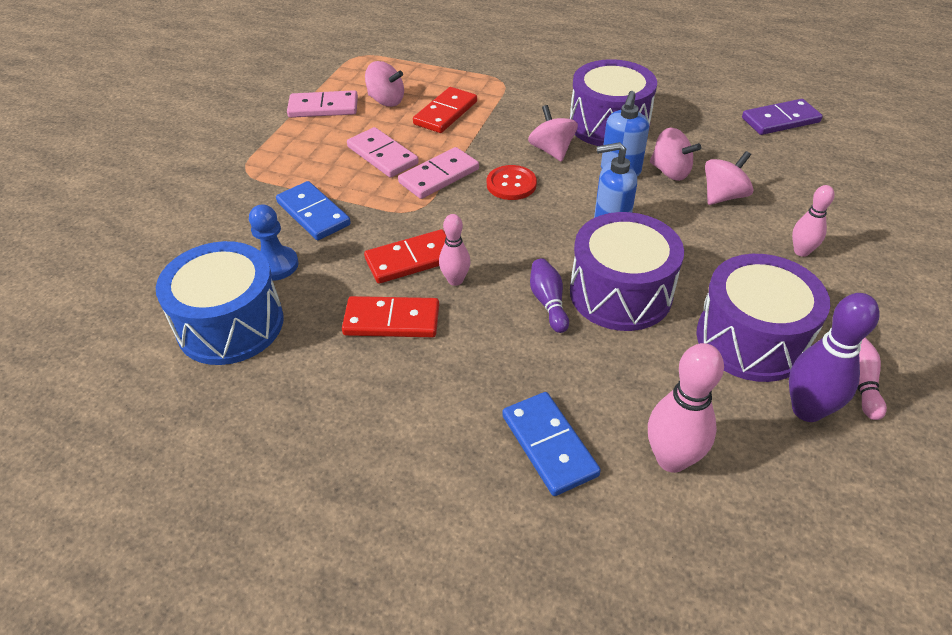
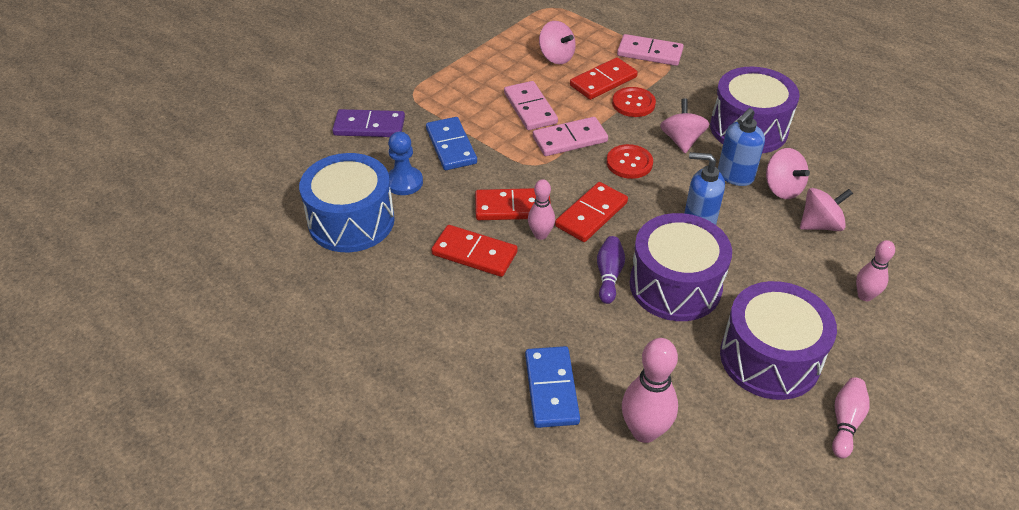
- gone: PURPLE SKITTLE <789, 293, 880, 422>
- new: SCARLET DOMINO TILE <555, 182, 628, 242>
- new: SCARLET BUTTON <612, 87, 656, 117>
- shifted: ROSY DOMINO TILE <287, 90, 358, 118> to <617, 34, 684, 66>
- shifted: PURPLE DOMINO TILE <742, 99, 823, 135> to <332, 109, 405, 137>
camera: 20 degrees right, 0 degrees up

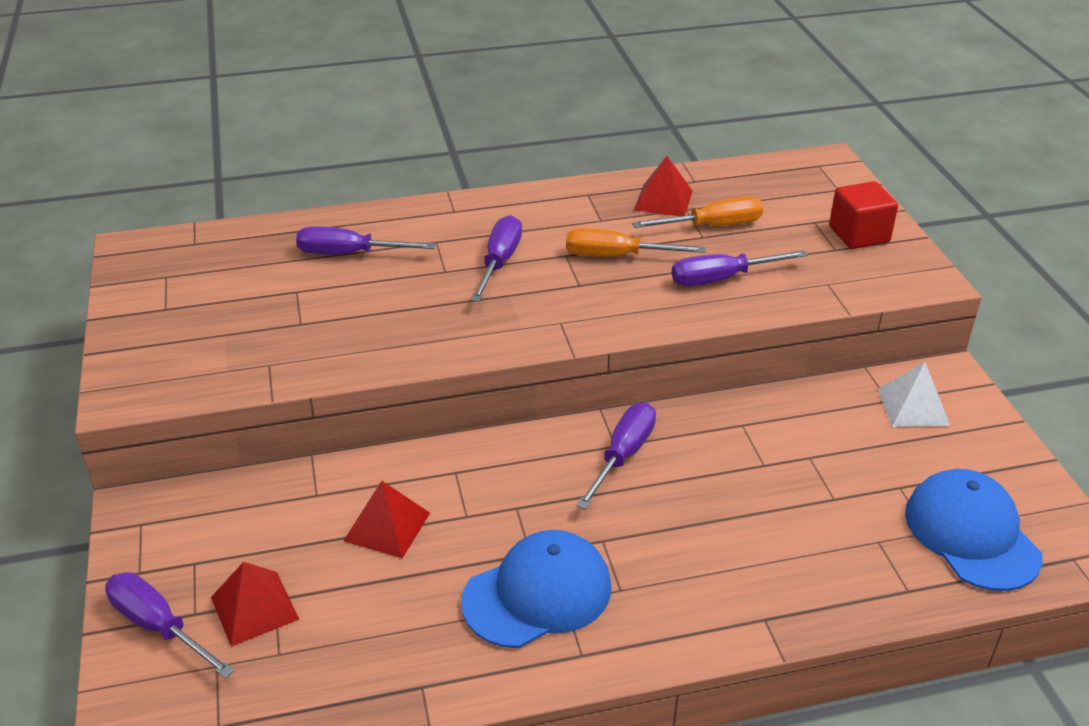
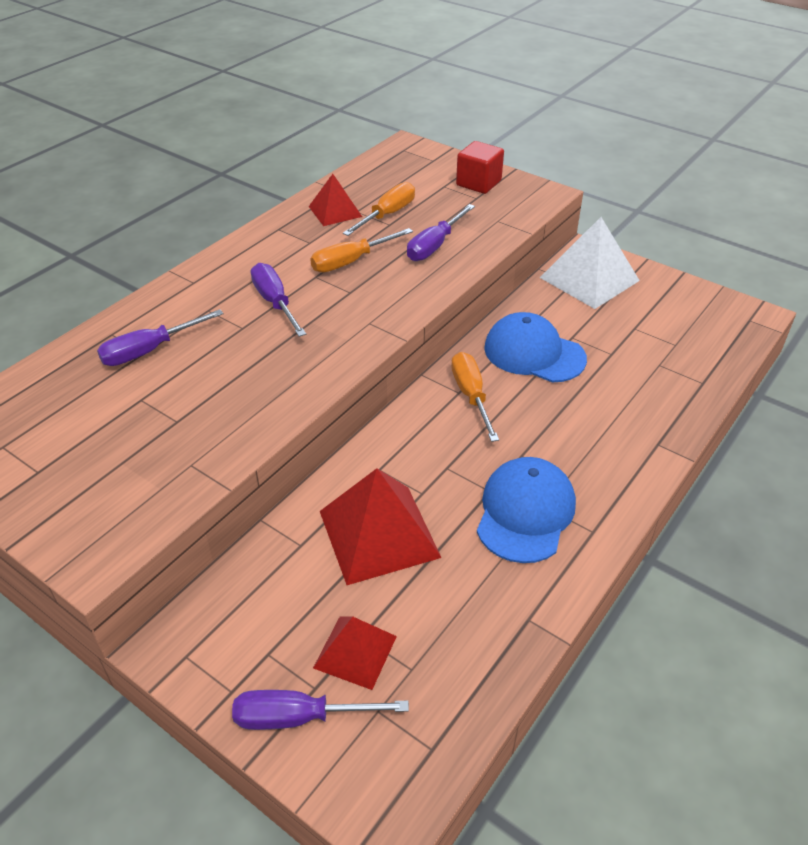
- shifted: ROYAL BLUE BASEBALL CAP <905, 469, 1043, 591> to <484, 312, 587, 382>
- repainted: PURPLE SCREWDRIVER <576, 403, 656, 509> to BRIGHT ORANGE SCREWDRIVER <451, 352, 499, 442>
- scaled: SCARLET PYRAMID SHAPE <344, 481, 430, 559> = <320, 468, 442, 585> x1.71
- scaled: SNOW-WHITE PYRAMID SHAPE <878, 362, 950, 427> = <540, 217, 640, 309> x1.71
camera: 40 degrees left, 5 degrees up

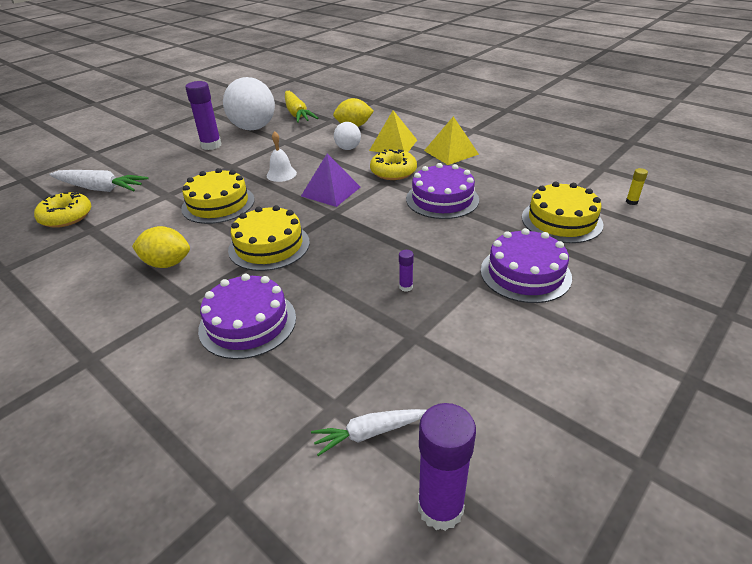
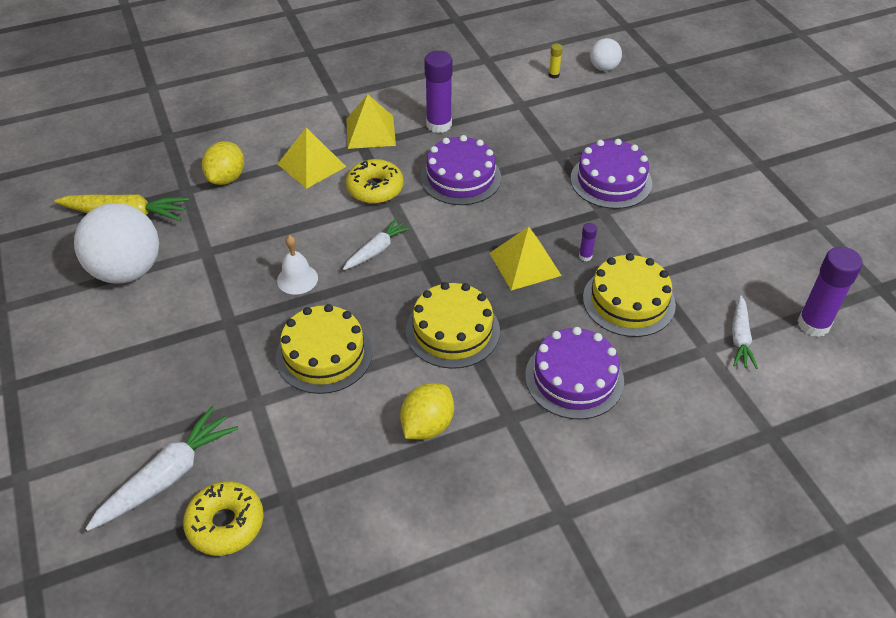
- new: BRIGHT YELLOW PYRAMID SHAPE <490, 226, 562, 291>
- shifted: PURPLE GLUE STICK <185, 81, 222, 150> to <424, 51, 453, 133>
- shifted: SNOW-WHITE SPHERE <334, 122, 361, 150> to <590, 38, 622, 71>
- shifted: BRIGHT YELLOW CAKE <522, 182, 604, 243> to <583, 253, 676, 337>
- swapped: PURPLE PYRAMID SHAPE <301, 153, 360, 207> to SNOW-WHITE CARROT <343, 218, 411, 270>
camera: 65 degrees left, 10 degrees up

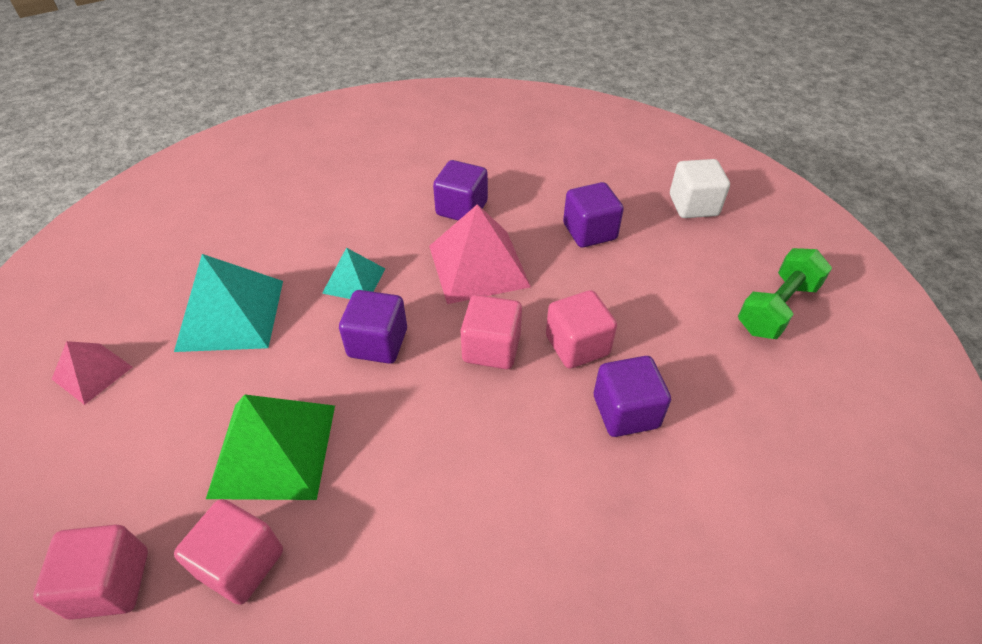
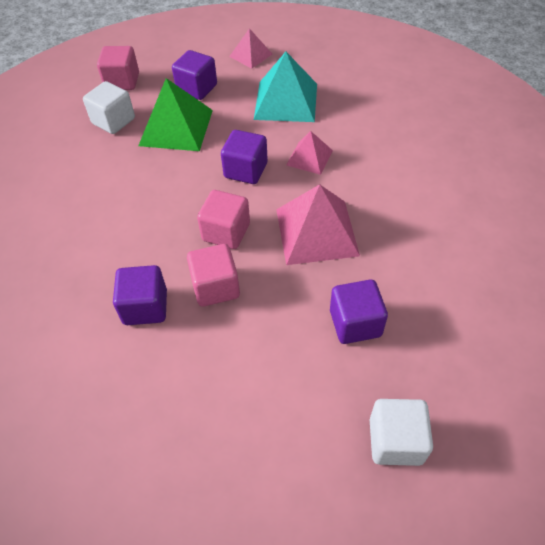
- gone: EMERALD DUMBBELL <738, 248, 832, 339>
- shifted: PURPLE BLOCK <433, 160, 488, 221> to <172, 50, 217, 100>
- repainted: ROSY BLOCK <174, 499, 283, 605> to SNOW-WHITE BLOCK <83, 81, 135, 134>
- repainted: TURQUOISE PYRAMID SHAPE <322, 248, 385, 299> to ROSY PYRAMID SHAPE <286, 131, 333, 175>
camera: 100 degrees right, 5 degrees up

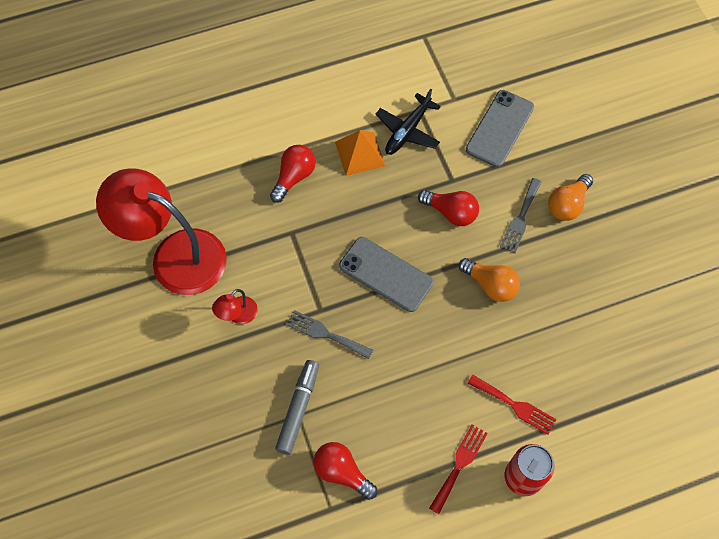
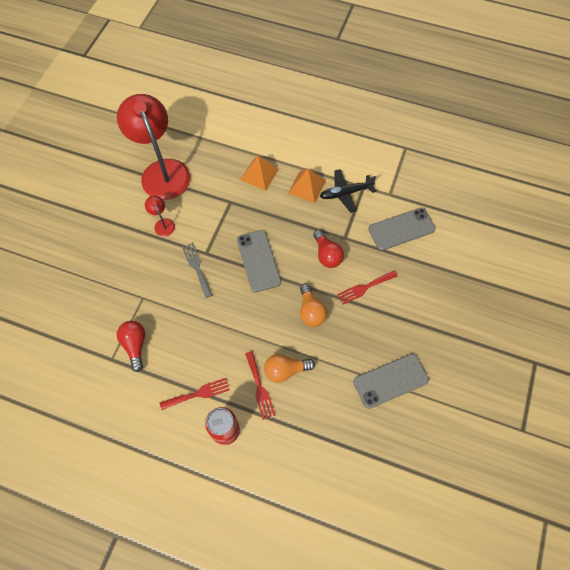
- gone: GRAY MARKER PEN <275, 360, 319, 455>
- new: GRAY PHONE <353, 354, 429, 409>
- shifted: BRIGHT ORANGE LIGHTBULB <548, 174, 593, 221> to <264, 354, 315, 383>
- swapped: SCARLET LIGHTBULB <270, 145, 316, 203> to BRIGHT ORANGE PYRAMID SHAPE <240, 156, 279, 191>
- repainted: GRAY DINNER FORK <500, 178, 541, 253> to SCARLET DINNER FORK <337, 271, 398, 305>
- rotated: SCARLET READING LAMP <212, 289, 258, 324> = <145, 196, 175, 237> 75 degrees clockwise
camera: 40 degrees right, 0 degrees up

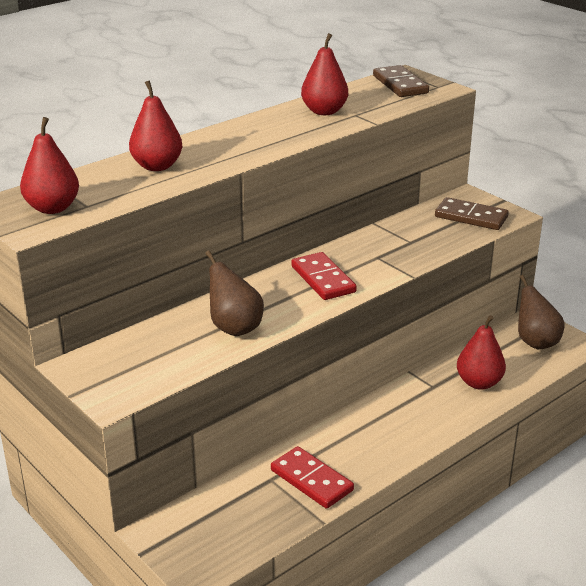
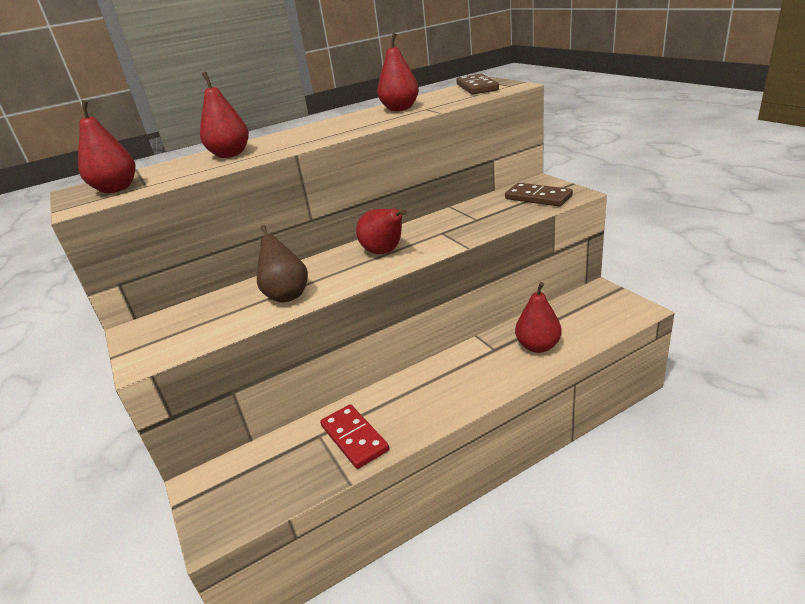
- gone: DARK BROWN TOY PEAR <518, 275, 564, 349>
- swapped: SCARLET DOMINO TILE <291, 252, 357, 300> to SCARLET TOY PEAR <356, 209, 407, 254>
camera: 15 degrees right, 0 degrees up

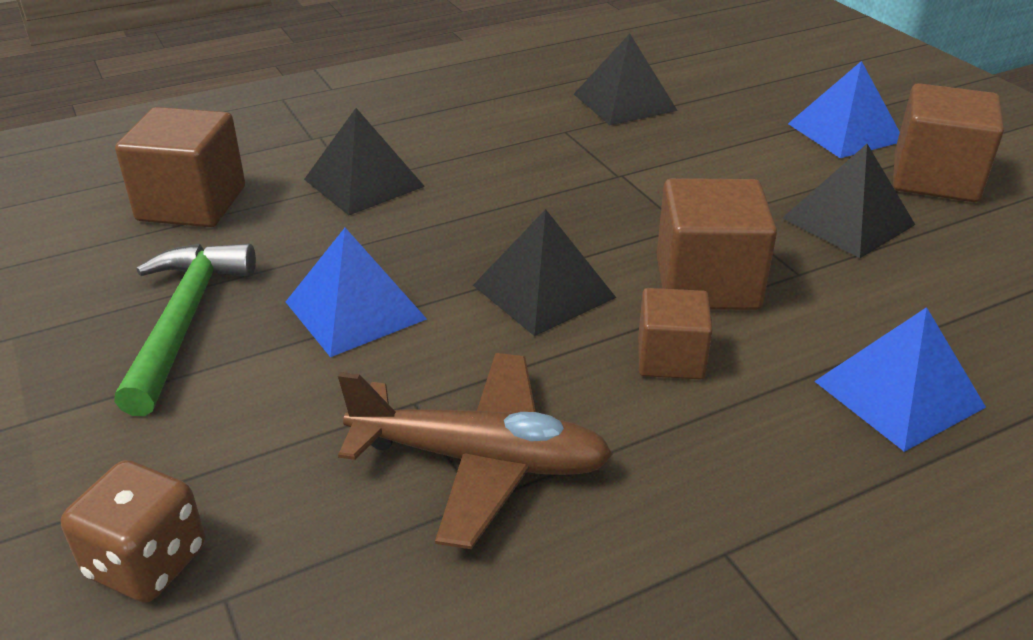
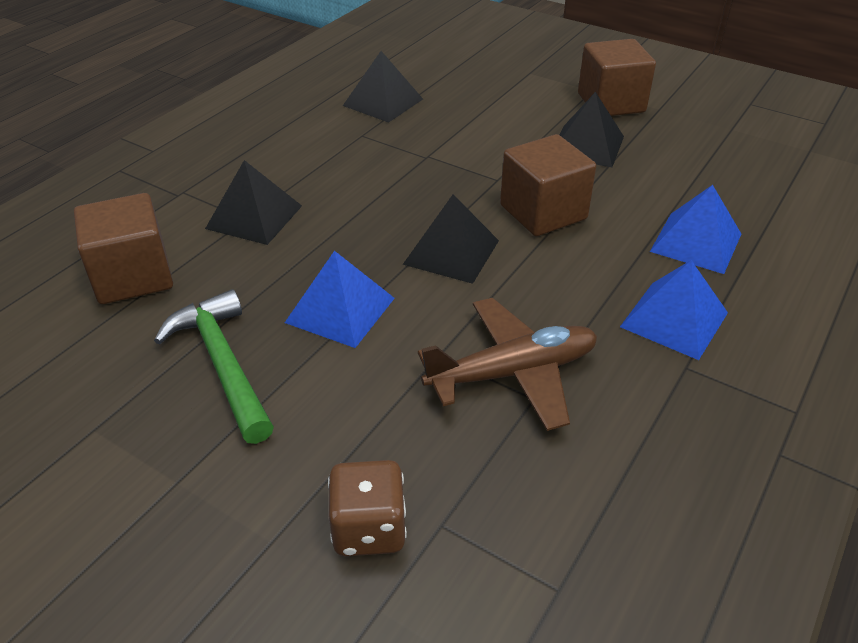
- gone: DARK BROWN BLOCK <638, 288, 713, 379>
- shifted: ROYAL BLUE PYRAMID SHAPE <788, 61, 900, 158> to <620, 260, 728, 360>
camera: 30 degrees left, 5 degrees up

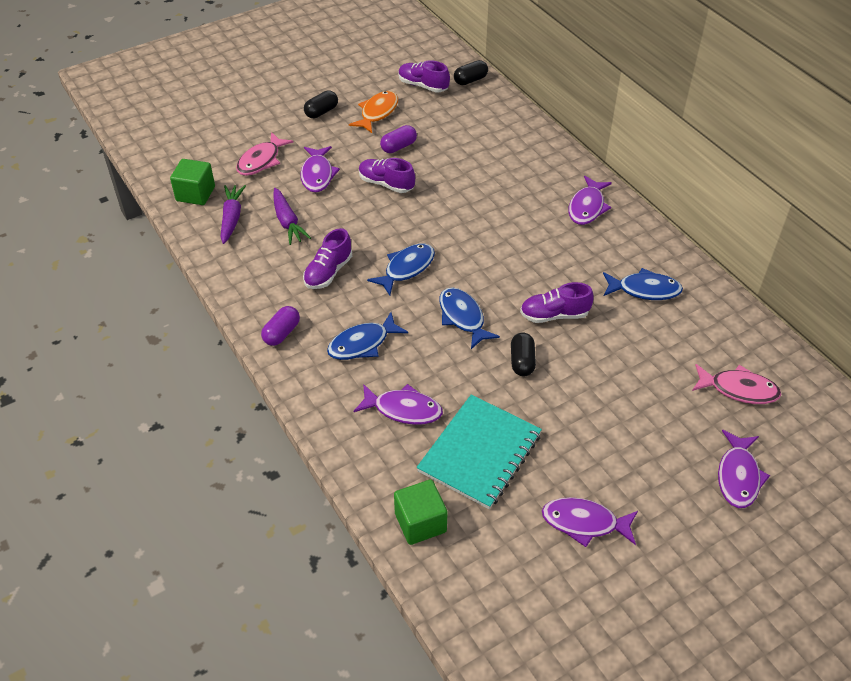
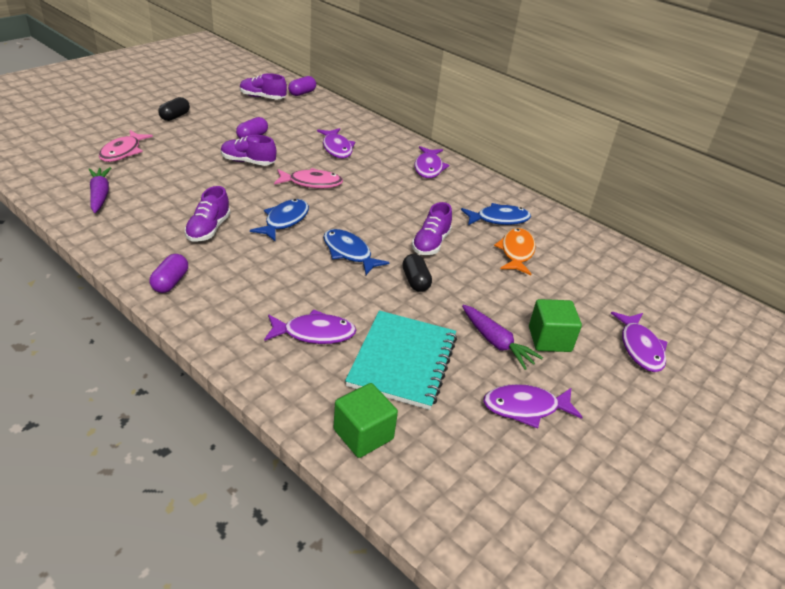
- gone: ROYAL BLUE TOY FISH <327, 312, 408, 360>
- shifted: EMERALD BLOCK <170, 159, 215, 205> to <529, 299, 582, 352>
- shifted: PURPLE CARROT <273, 188, 311, 245> to <462, 305, 543, 370>
- shifted: PURPLE TOY FISH <300, 146, 340, 192> to <317, 128, 355, 159>
- shifted: BRIGHT ORANGE TOY FISH <349, 91, 398, 133> to <494, 228, 536, 275>
- shifted: ROSY TOY FISH <692, 364, 781, 404> to <274, 168, 343, 188>
- repainted: BLACK PILL <454, 60, 488, 85> to PURPLE PILL <288, 76, 316, 96>
- rotated: PURPLE SHOE <520, 282, 594, 323> = <412, 202, 452, 255> 45 degrees counterclockwise
camera: 20 degrees left, 10 degrees down

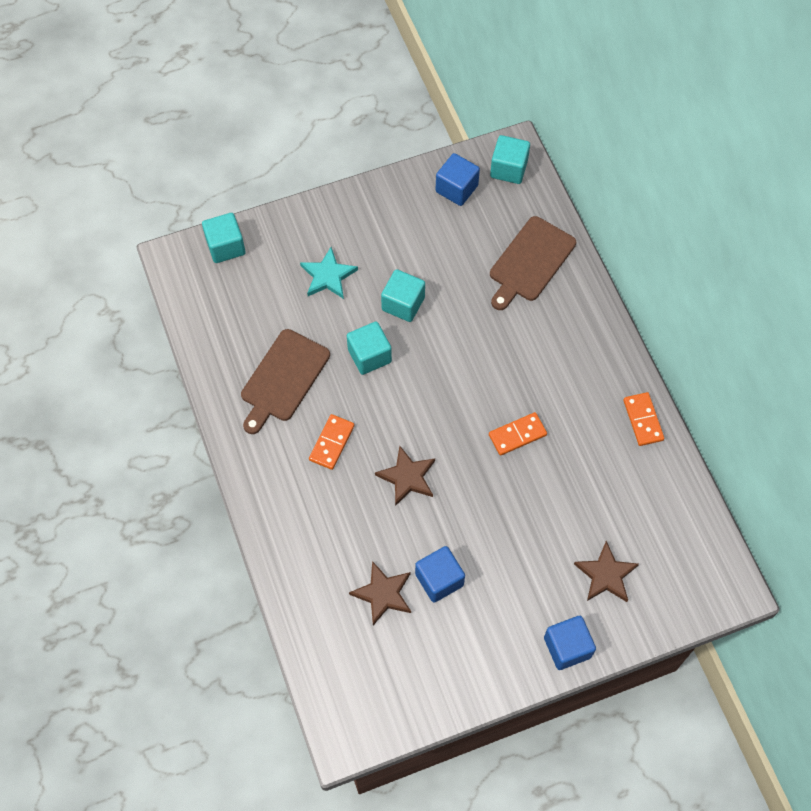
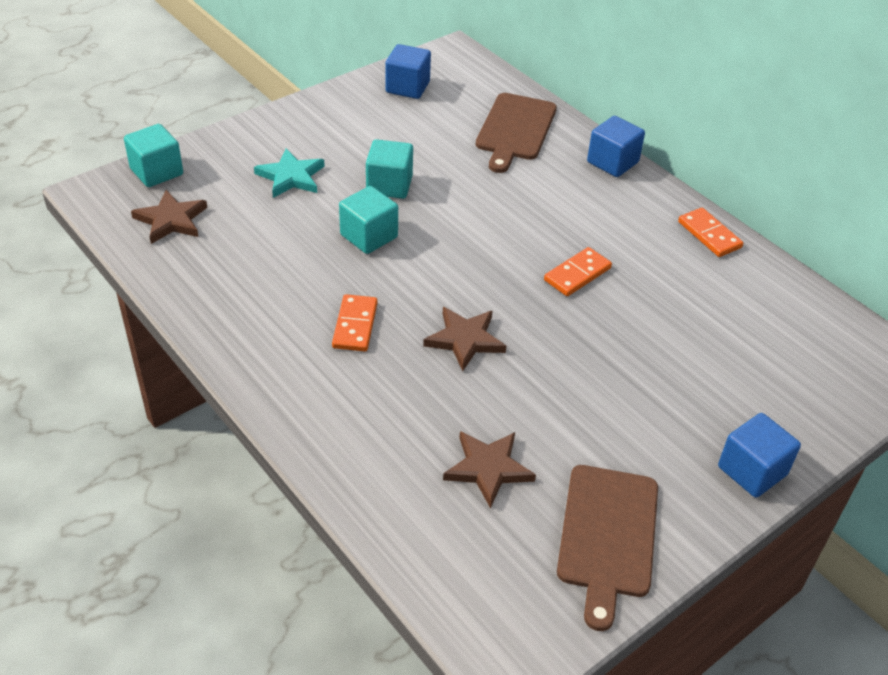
- gone: TURQUOISE BLOCK <490, 135, 530, 184>
- shifted: DARK BROWN CHOPPING BOARD <241, 329, 330, 434> to <557, 465, 658, 631>
- shifted: ROYAL BLUE BLOCK <415, 546, 465, 602> to <587, 116, 645, 177>
- shifted: DARK BROWN FIVE-POINTED STAR <574, 541, 639, 602> to <131, 190, 207, 244>
camera: 20 degrees left, 20 degrees down

